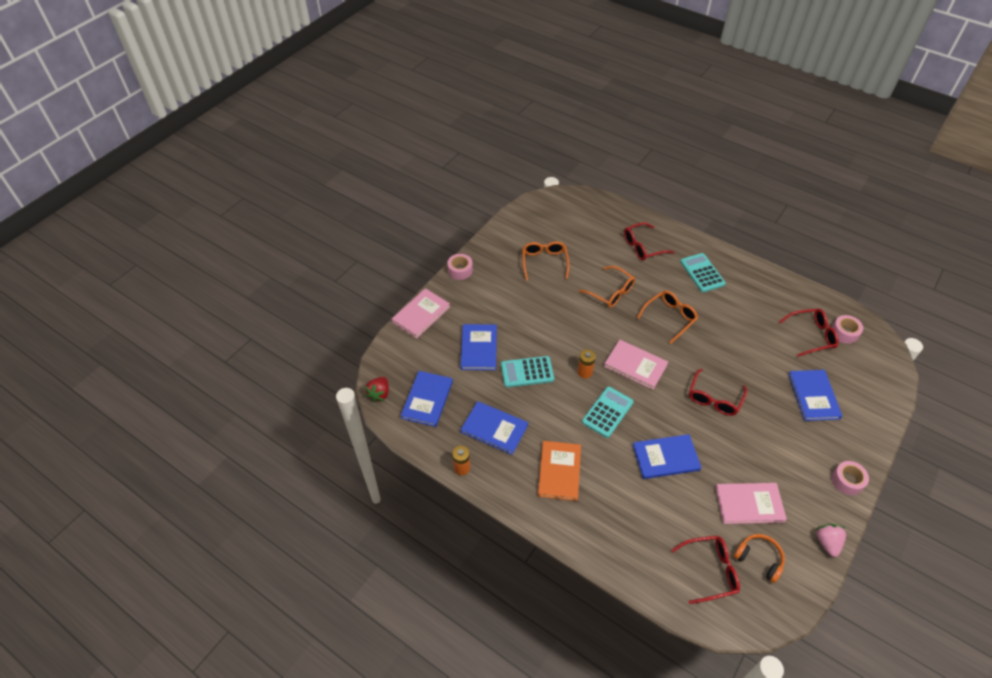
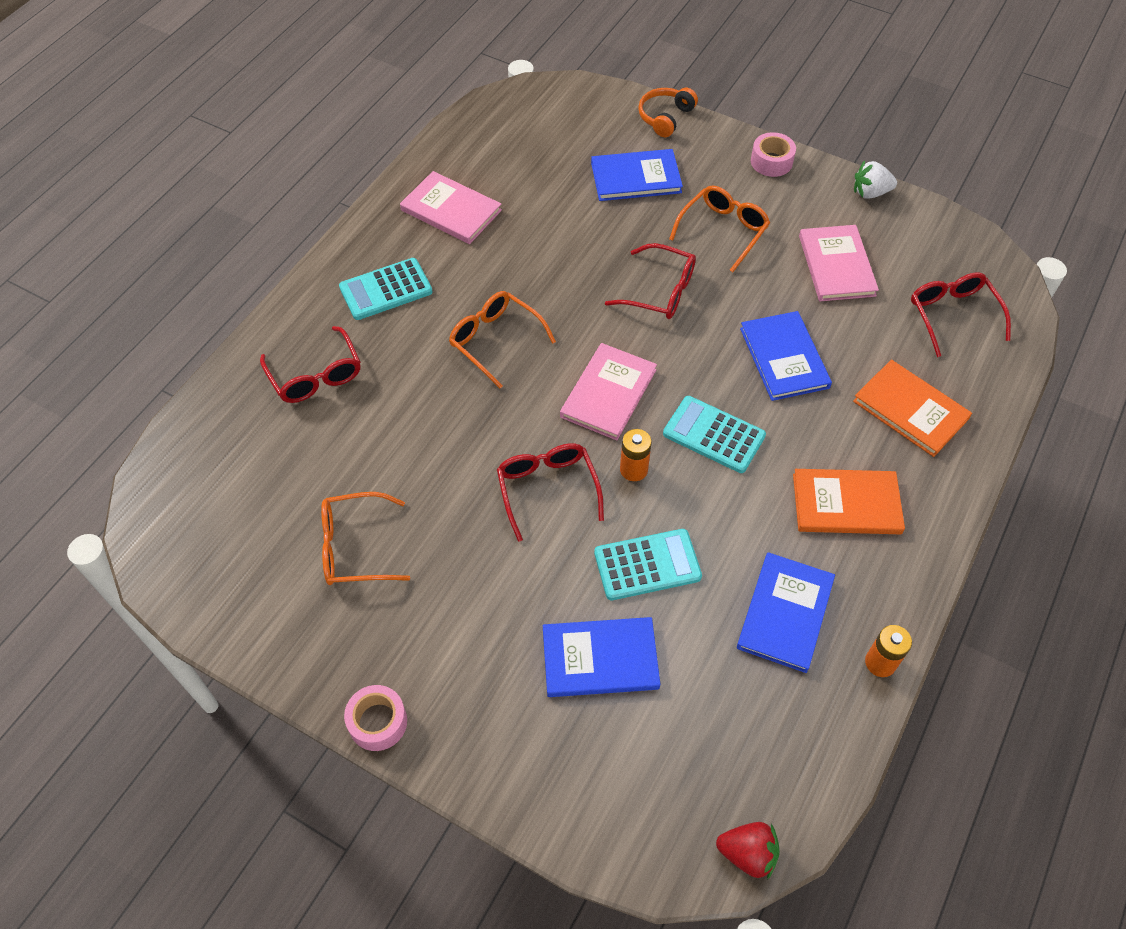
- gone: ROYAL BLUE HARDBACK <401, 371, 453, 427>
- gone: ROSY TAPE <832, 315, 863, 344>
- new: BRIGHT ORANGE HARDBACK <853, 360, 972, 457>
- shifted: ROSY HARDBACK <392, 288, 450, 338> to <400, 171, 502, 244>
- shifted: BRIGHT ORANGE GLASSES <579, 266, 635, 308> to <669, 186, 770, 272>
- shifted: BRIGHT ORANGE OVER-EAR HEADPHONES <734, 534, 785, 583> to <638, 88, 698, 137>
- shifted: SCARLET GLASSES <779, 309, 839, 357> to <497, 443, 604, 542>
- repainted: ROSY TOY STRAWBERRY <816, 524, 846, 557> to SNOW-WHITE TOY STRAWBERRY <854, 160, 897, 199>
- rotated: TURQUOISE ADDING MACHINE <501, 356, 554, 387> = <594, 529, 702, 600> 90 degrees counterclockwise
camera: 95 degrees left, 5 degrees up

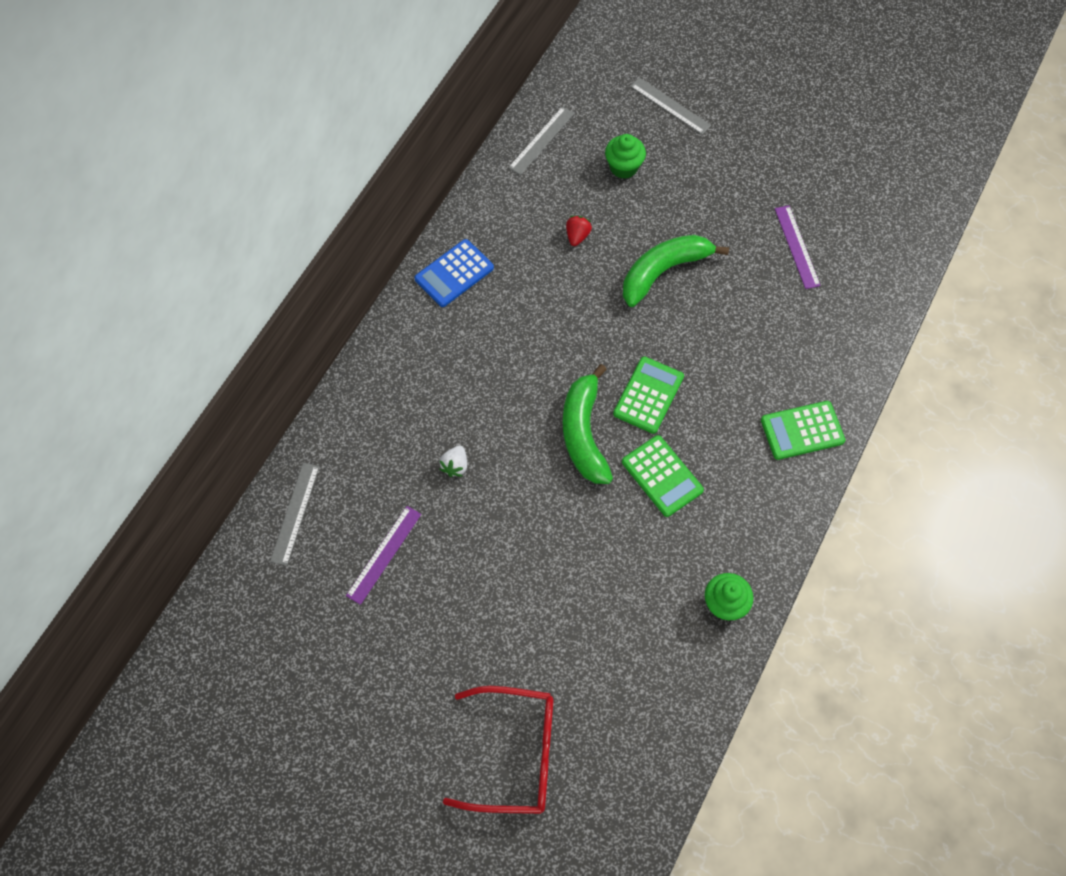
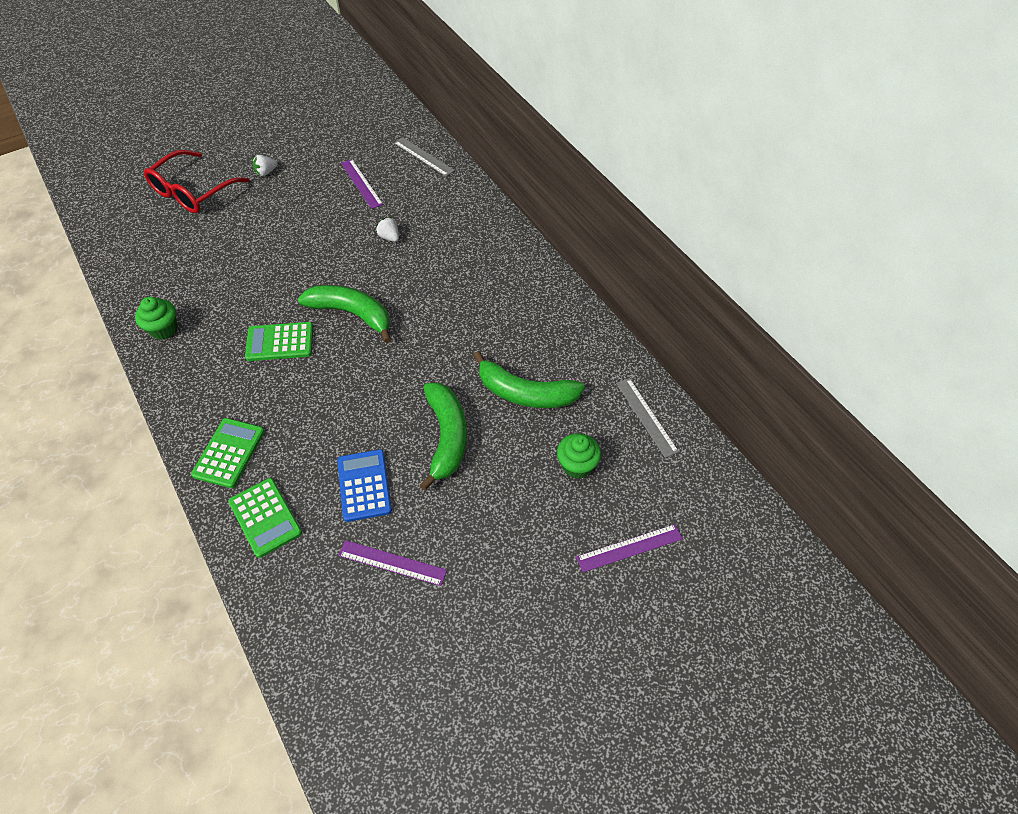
- new: SNOW-WHITE TOY STRAWBERRY <253, 155, 277, 176>
- shifted: ROYAL BLUE ADDING MACHINE <415, 239, 494, 307> to <337, 449, 392, 522>
- shifted: EMERALD ADDING MACHINE <613, 357, 684, 434> to <228, 478, 302, 558>
- swapped: SCARLET TOY STRAWBERRY <566, 216, 592, 246> to EMERALD TOY BANANA <473, 351, 585, 408>
- repainted: GRAY MEASURING STICK <630, 77, 711, 135> to PURPLE MEASURING STICK <576, 524, 683, 572>
camera: 120 degrees right, 10 degrees down

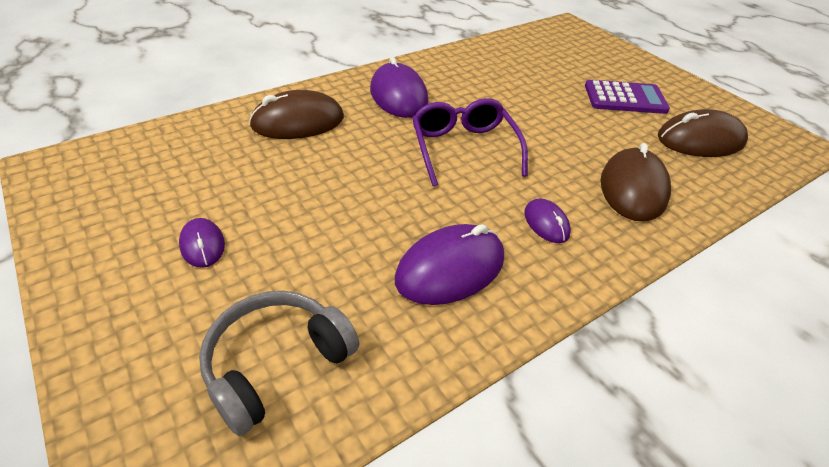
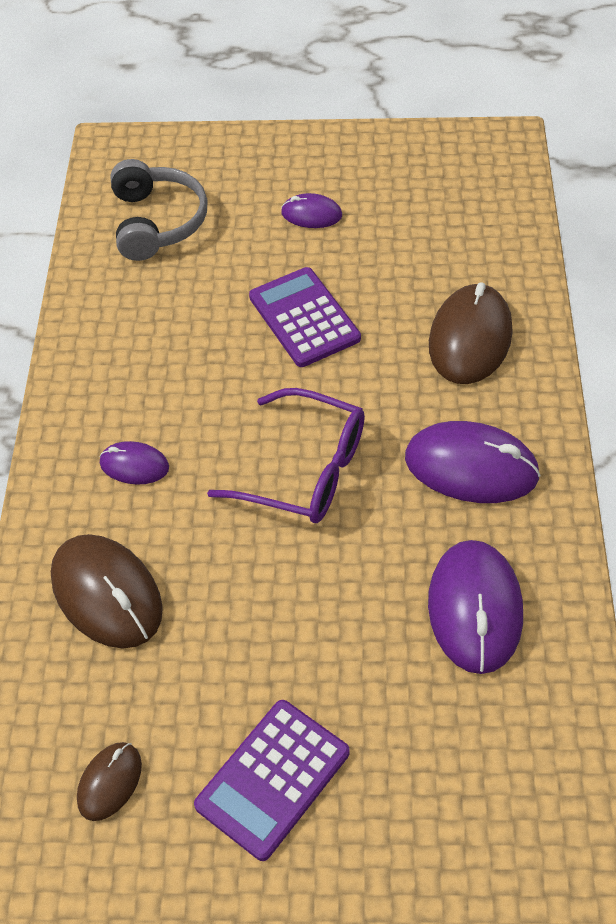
- new: PURPLE ADDING MACHINE <249, 267, 361, 367>
- shifted: PURPLE PC MOUSE <395, 224, 504, 305> to <428, 540, 523, 674>
- scaled: DARK BROWN PC MOUSE <658, 109, 748, 157> = <77, 742, 142, 821> x0.54
camera: 130 degrees right, 10 degrees up

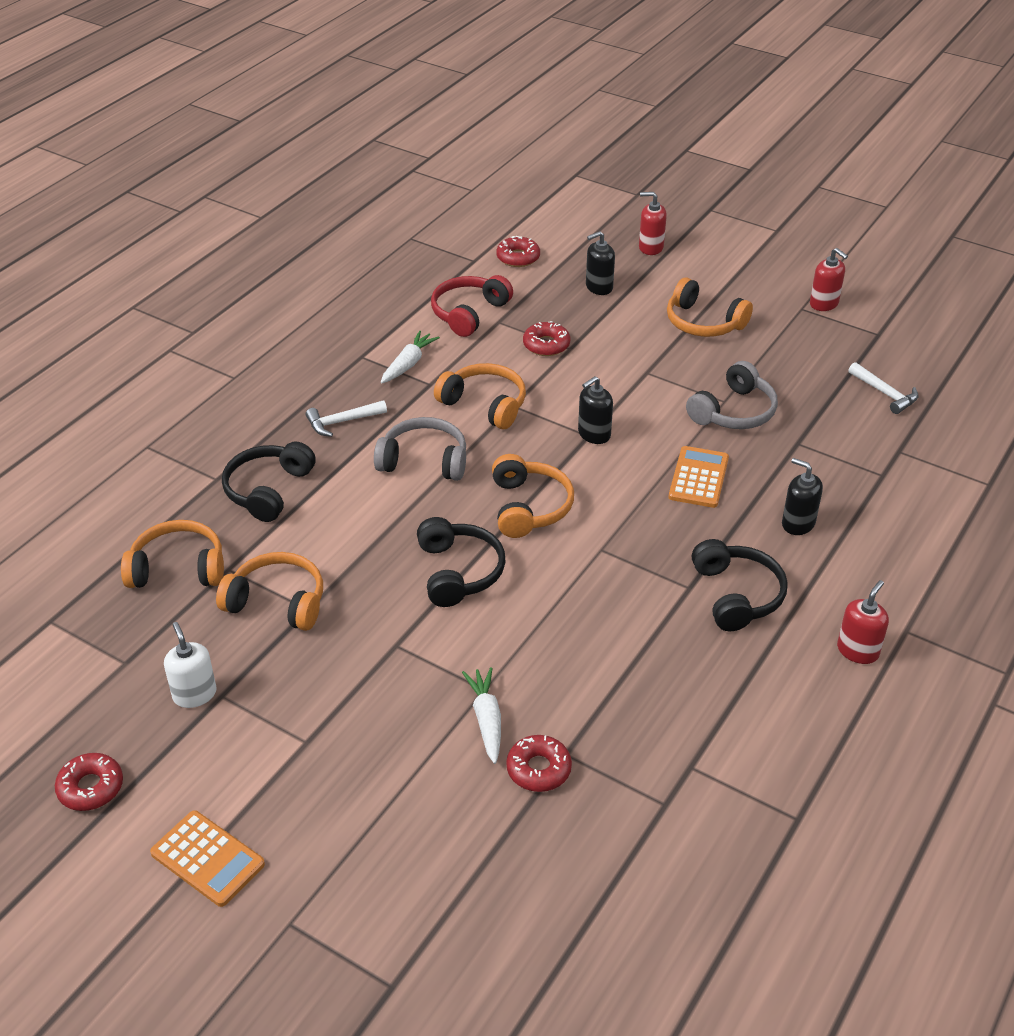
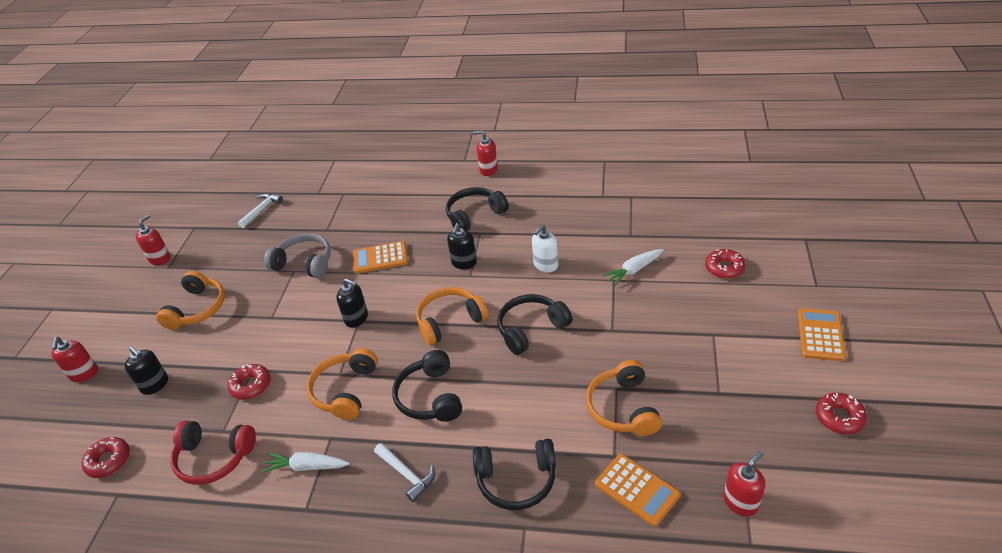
- new: SCARLET SOAP DISPENSER <723, 451, 765, 516>
- shifted: SNOW-WHITE SOAP DISPENSER <164, 622, 217, 708> to <532, 225, 558, 272>
- shifted: SCARLET DOUGHNUT <506, 735, 572, 792> to <705, 249, 746, 279>
- shifted: BLACK SOAP DISPENSER <782, 458, 823, 535> to <447, 223, 477, 269>
- swapped: BRIGHT ORANGE OVER-EAR HEADPHONES <121, 520, 224, 588> to BRIGHT ORANGE ADDING MACHINE <595, 454, 680, 527>
- repainted: GRAY OVER-EAR HEADPHONES <374, 417, 466, 481> to BLACK OVER-EAR HEADPHONES <392, 350, 462, 422>
camera: 110 degrees left, 0 degrees up

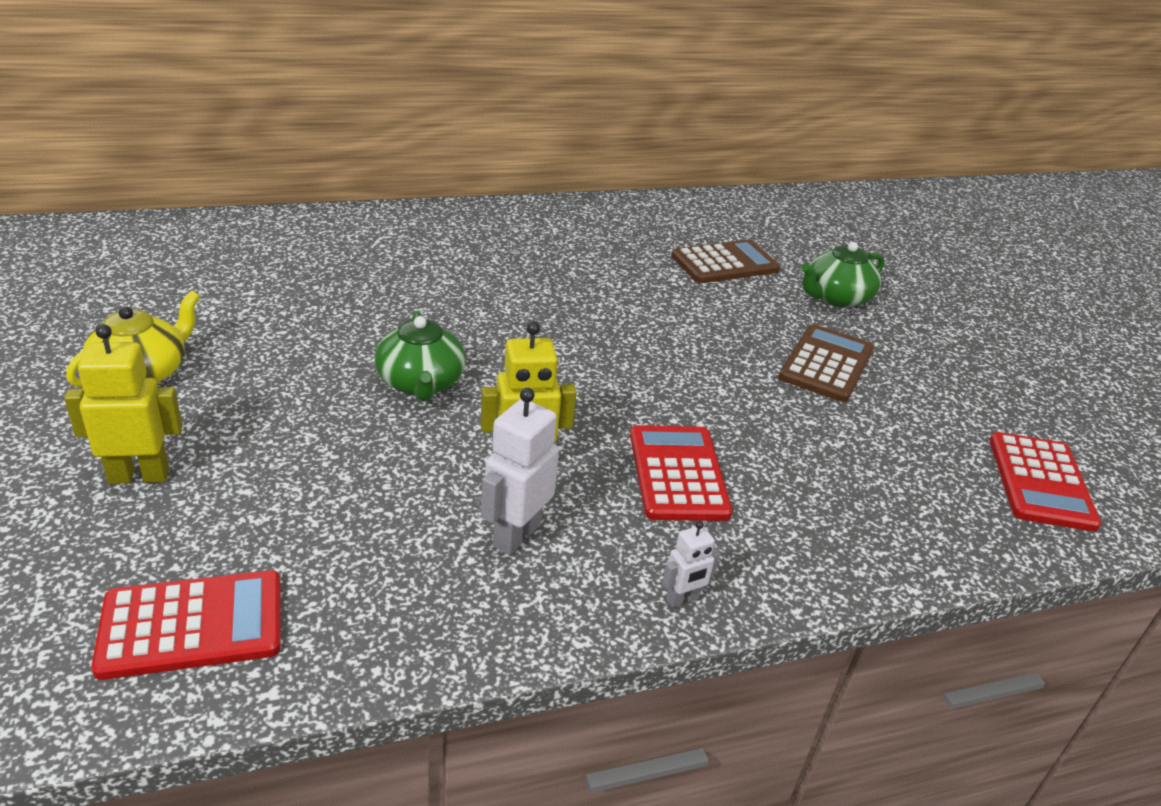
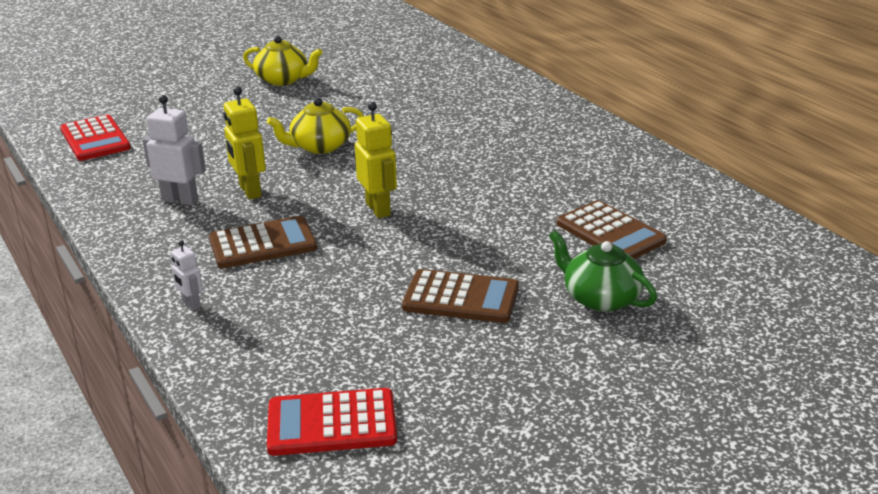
- shifted: BRIGHT YELLOW ROBOT FIGURE <64, 324, 183, 484> to <355, 102, 397, 218>
- shifted: SNOW-WHITE ROBOT FIGURE <662, 521, 720, 607> to <171, 240, 203, 310>
- repainted: EMERALD TEA POT <375, 311, 466, 401> to BRIGHT YELLOW TEA POT <267, 98, 364, 154>
- repainted: SCARLET ADDING MACHINE <630, 425, 733, 521> to DARK BROWN ADDING MACHINE <209, 216, 317, 268>
camera: 80 degrees right, 5 degrees down

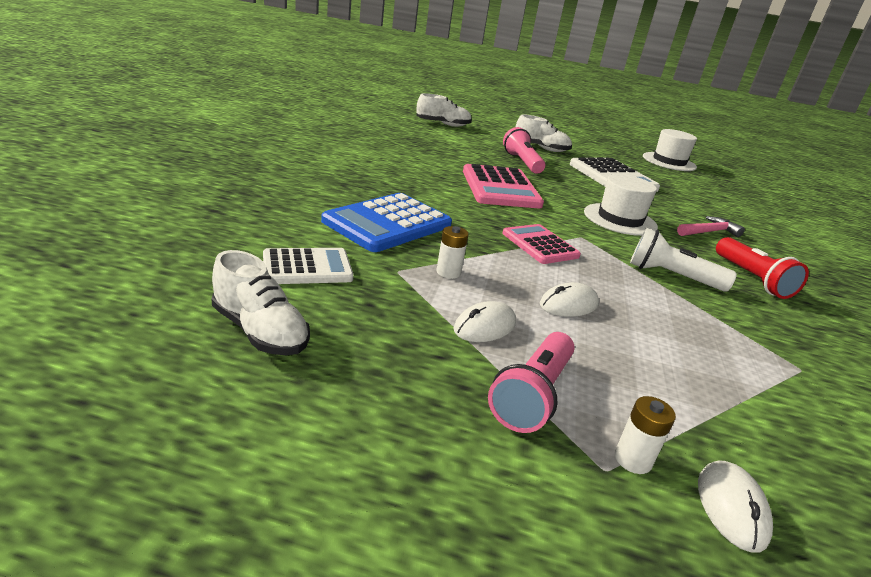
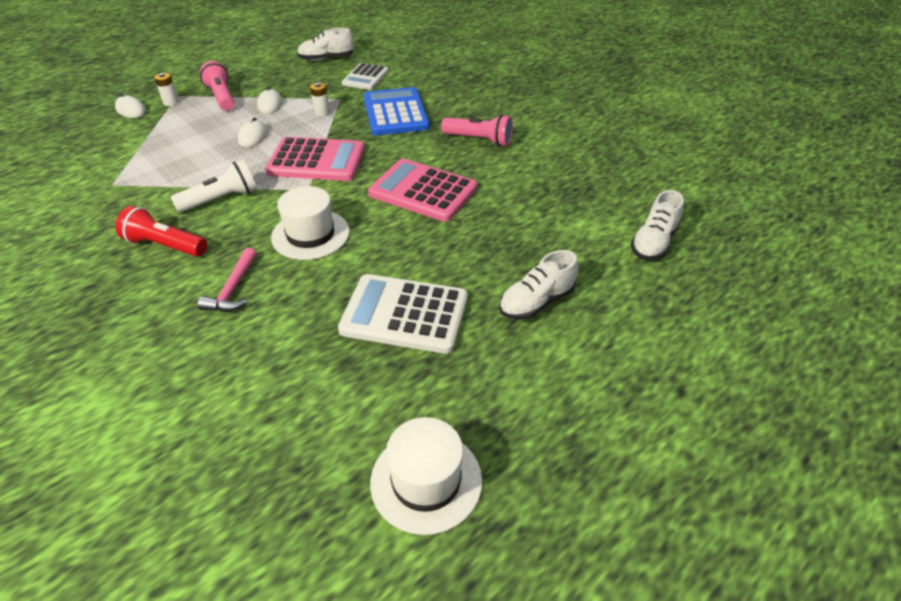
- shifted: ROSY TORCH <503, 127, 545, 174> to <441, 114, 513, 147>
- scaled: ROSY ADDING MACHINE <502, 224, 581, 264> = <265, 137, 365, 181> x1.60
camera: 130 degrees right, 15 degrees up

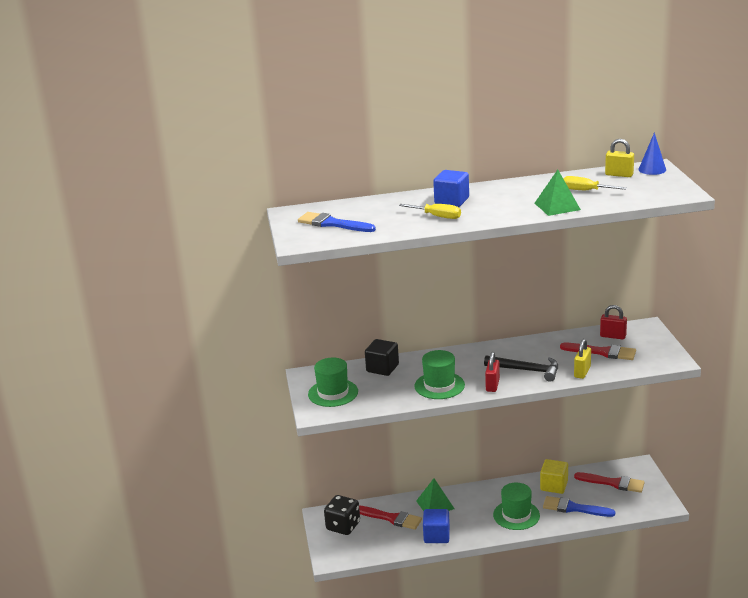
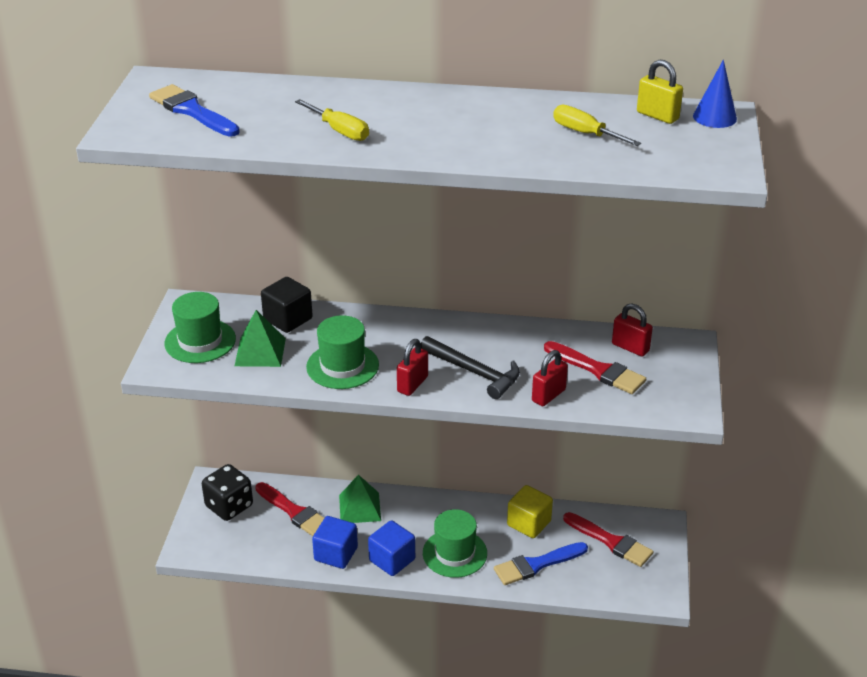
- shifted: ROYAL BLUE BLOCK <433, 170, 469, 207> to <368, 520, 415, 576>
- shifted: EMERALD PYRAMID SHAPE <535, 170, 581, 216> to <235, 310, 286, 367>
- repainted: BRIGHT YELLOW SMALL LOCK <574, 339, 591, 379> to SCARLET SMALL LOCK <532, 350, 568, 406>
- rotated: ROYAL BLUE PAINTBRUSH <543, 496, 615, 517> = <494, 542, 588, 585> 60 degrees counterclockwise
camera: 15 degrees right, 10 degrees up

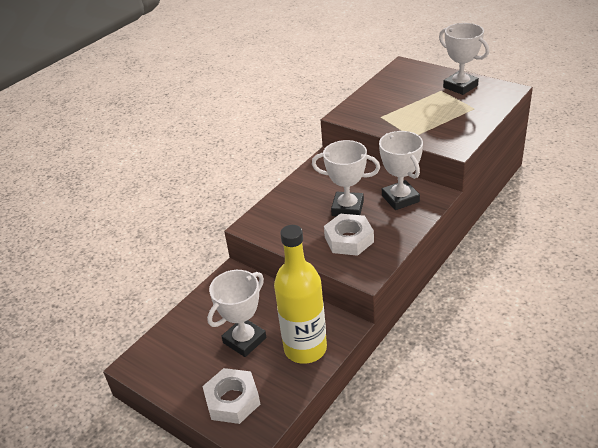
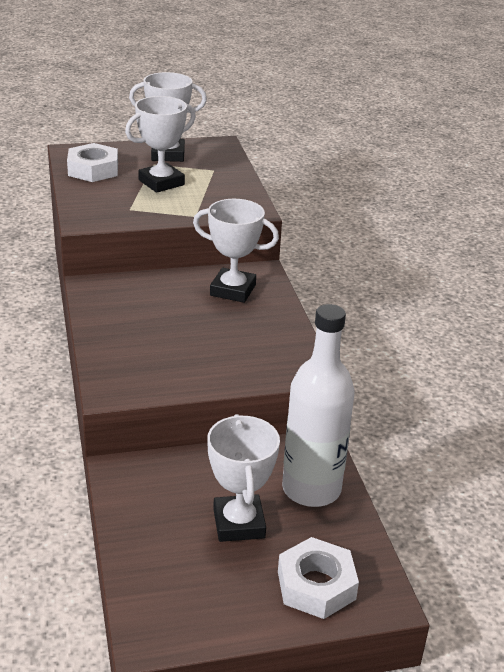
- shifted: SNOW-WHITE AWARD CUP <312, 140, 380, 216> to <125, 96, 196, 193>
- shifted: SNOW-WHITE NUT <324, 214, 374, 256> to <67, 143, 118, 182>
- repainted: BRIGHT YELLOW BOTTLE <274, 225, 327, 364> to SNOW-WHITE BOTTLE <282, 304, 355, 507>
camera: 55 degrees left, 5 degrees down

